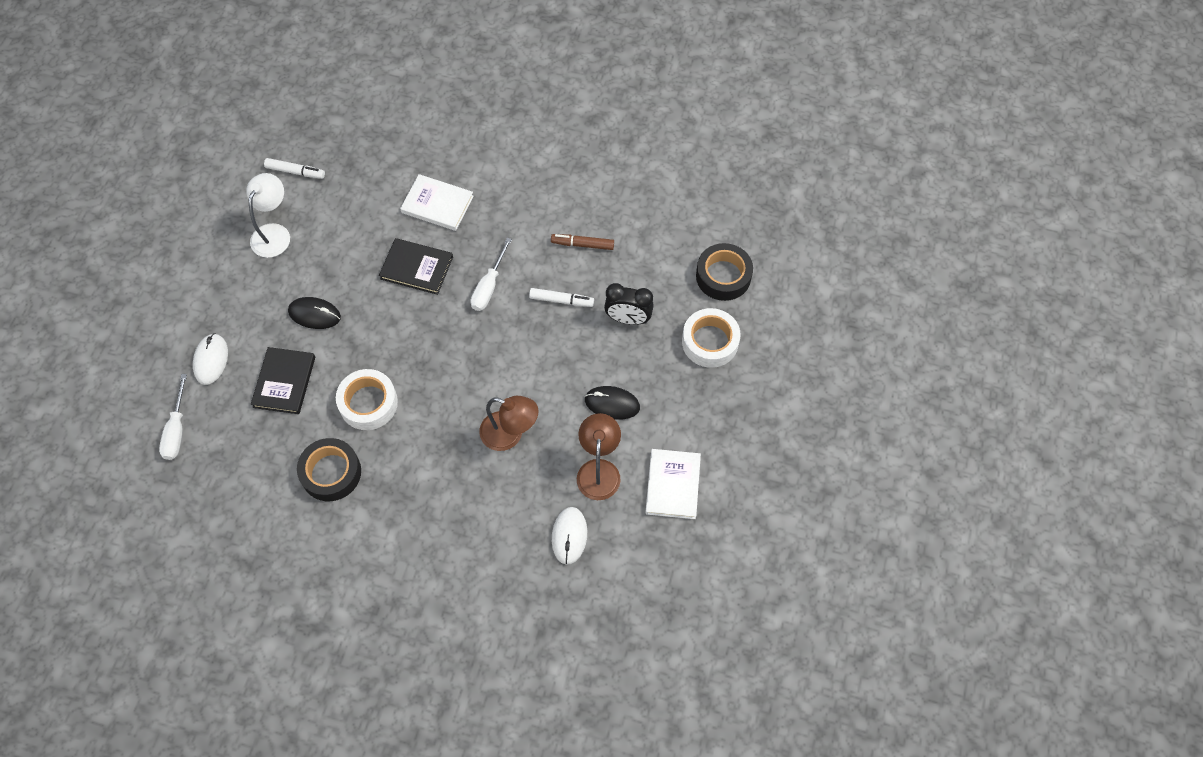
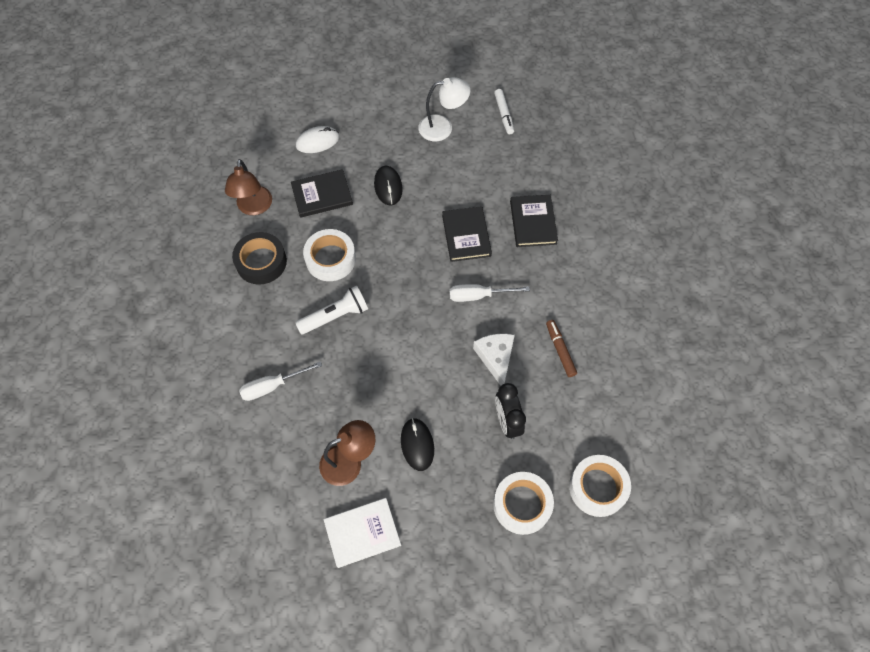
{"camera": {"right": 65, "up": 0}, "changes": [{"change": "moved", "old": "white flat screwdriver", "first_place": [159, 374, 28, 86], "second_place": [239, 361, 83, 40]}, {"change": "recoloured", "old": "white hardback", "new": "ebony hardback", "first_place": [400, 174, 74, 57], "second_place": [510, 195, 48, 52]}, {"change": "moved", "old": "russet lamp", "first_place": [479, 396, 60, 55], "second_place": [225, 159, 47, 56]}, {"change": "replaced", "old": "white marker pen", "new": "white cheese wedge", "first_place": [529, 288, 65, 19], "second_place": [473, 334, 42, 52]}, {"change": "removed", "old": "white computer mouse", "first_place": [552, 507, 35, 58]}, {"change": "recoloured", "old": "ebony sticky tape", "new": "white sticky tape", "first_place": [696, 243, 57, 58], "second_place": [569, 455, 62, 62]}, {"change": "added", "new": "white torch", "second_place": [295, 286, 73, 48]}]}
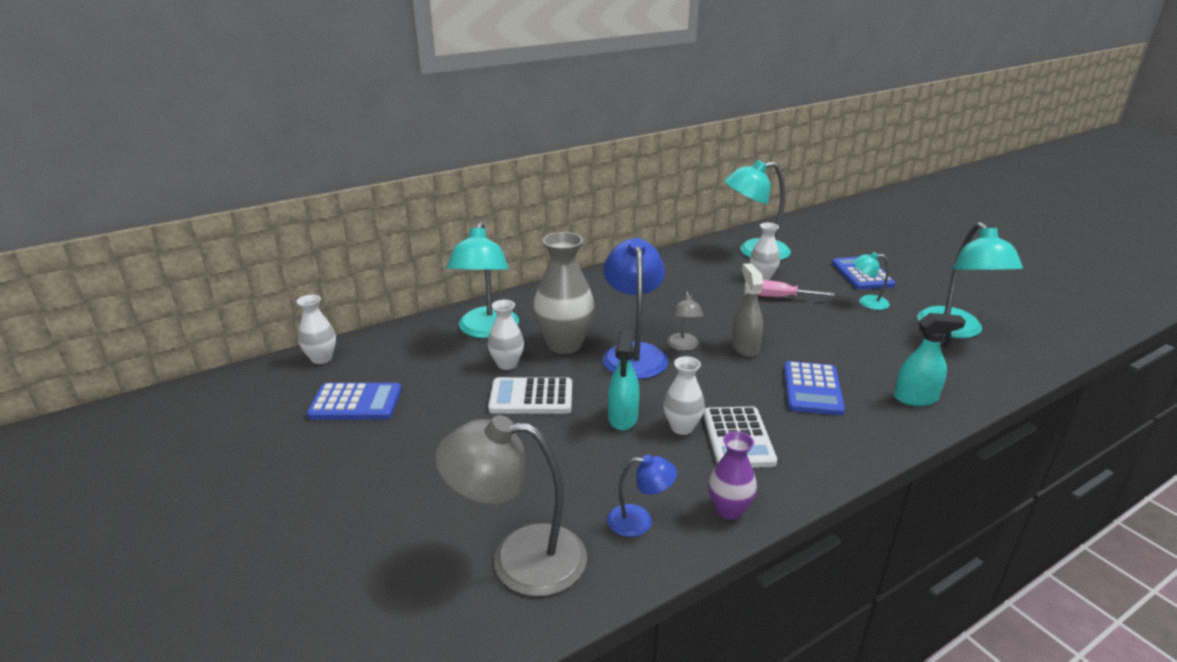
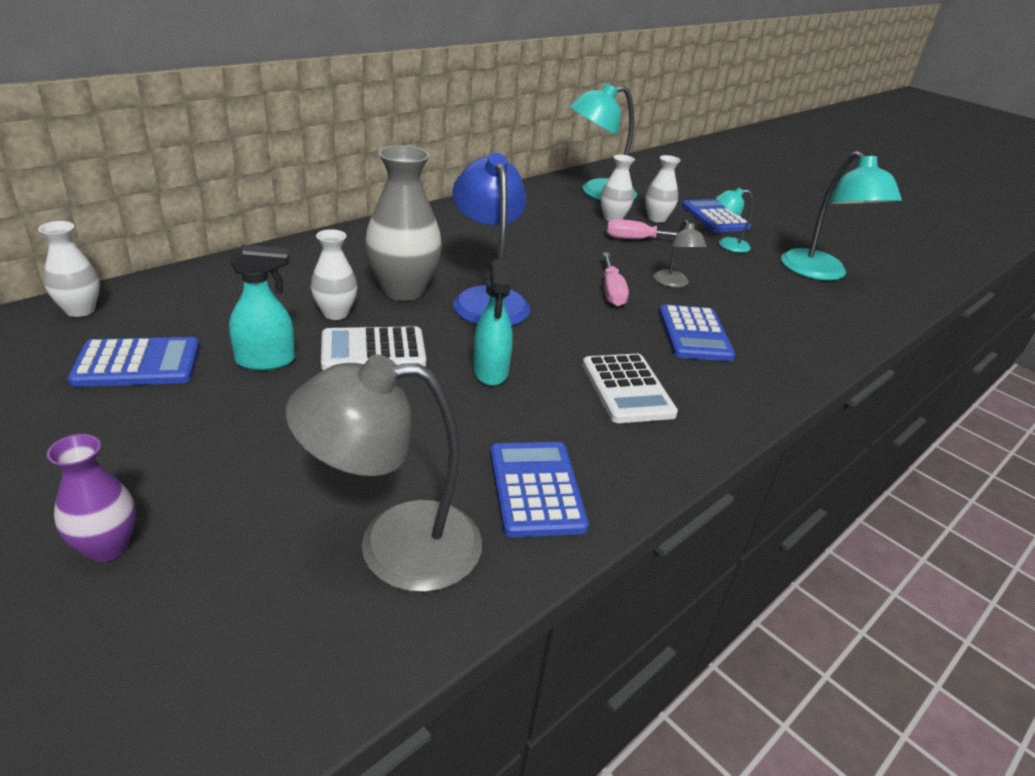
{"camera": {"right": -15, "up": 5}, "changes": [{"change": "removed", "old": "turquoise lamp", "first_place": [446, 222, 73, 116]}, {"change": "replaced", "old": "cobalt lamp", "new": "cobalt adding machine", "first_place": [607, 454, 70, 83], "second_place": [490, 442, 99, 96]}, {"change": "moved", "old": "white tall vase", "first_place": [663, 356, 42, 79], "second_place": [645, 155, 36, 68]}, {"change": "moved", "old": "grey lamp", "first_place": [667, 292, 37, 59], "second_place": [654, 220, 52, 68]}, {"change": "moved", "old": "violet tall vase", "first_place": [708, 431, 49, 89], "second_place": [47, 434, 89, 128]}, {"change": "replaced", "old": "grey spray bottle", "new": "pink flat screwdriver", "first_place": [732, 263, 31, 94], "second_place": [603, 252, 26, 55]}, {"change": "moved", "old": "turquoise spray bottle", "first_place": [894, 313, 72, 93], "second_place": [229, 245, 66, 125]}]}
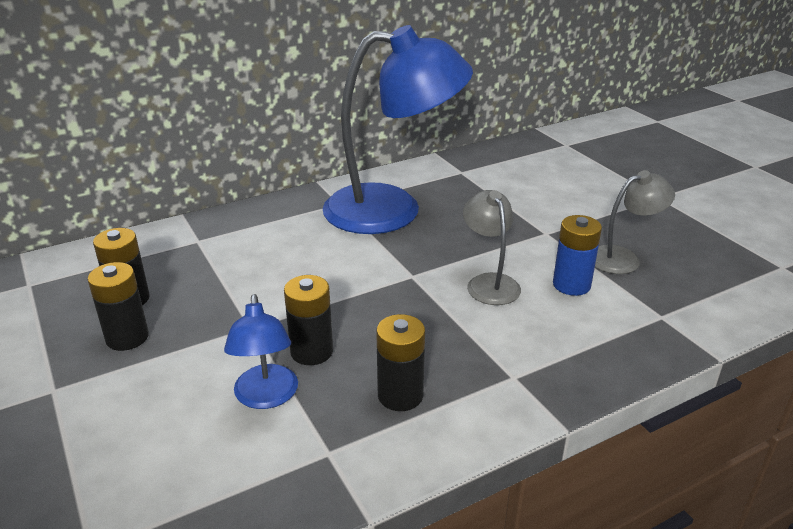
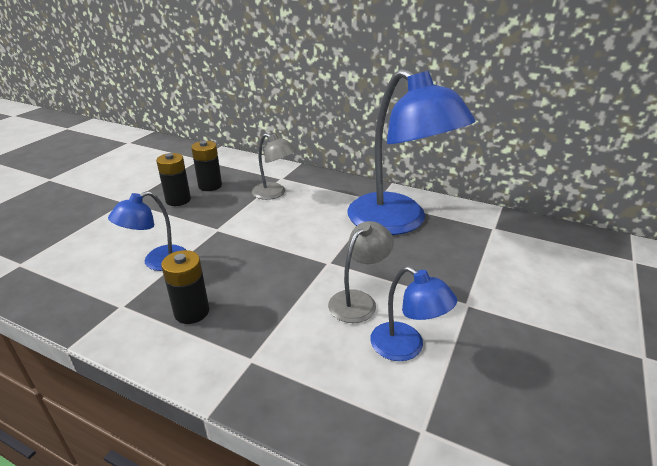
{"camera": {"right": 55, "up": 0}, "changes": [{"change": "removed", "old": "ebony power cell", "first_place": [284, 275, 49, 90]}, {"change": "replaced", "old": "cobalt power cell", "new": "cobalt lamp", "first_place": [553, 215, 49, 81], "second_place": [370, 266, 87, 95]}, {"change": "moved", "old": "grey lamp", "first_place": [595, 170, 80, 104], "second_place": [252, 133, 44, 67]}]}
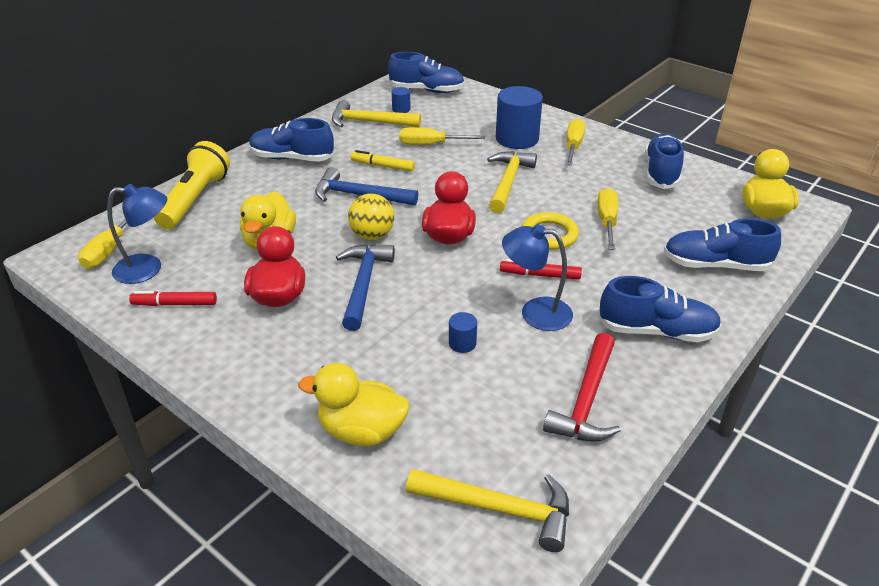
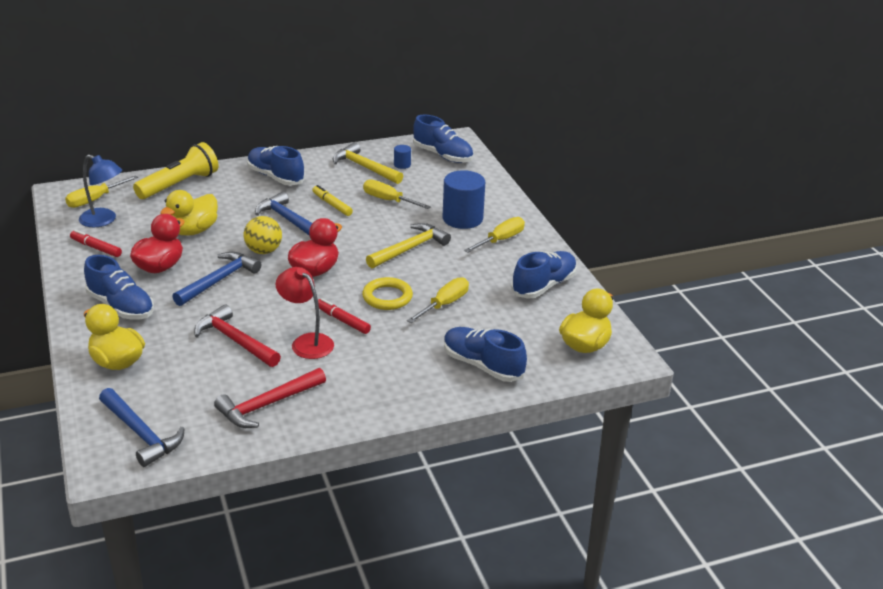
{"camera": {"right": 30, "up": -5}, "changes": [{"change": "recoloured", "old": "bright yellow hammer", "new": "cobalt hammer", "first_place": [406, 469, 163, 83], "second_place": [99, 388, 86, 79]}, {"change": "replaced", "old": "cobalt cylinder shape", "new": "crimson hammer", "first_place": [449, 312, 28, 41], "second_place": [194, 305, 87, 62]}, {"change": "recoloured", "old": "cobalt lamp", "new": "crimson lamp", "first_place": [502, 224, 71, 107], "second_place": [276, 267, 58, 92]}, {"change": "moved", "old": "cobalt lace-up shoe", "first_place": [598, 276, 124, 66], "second_place": [84, 255, 70, 64]}]}
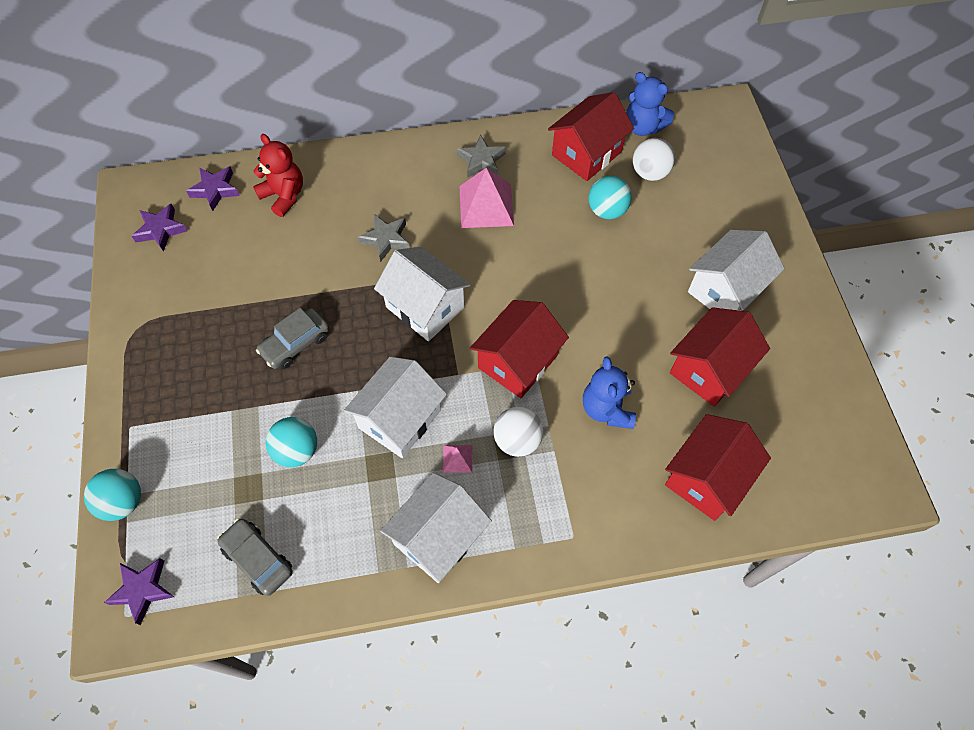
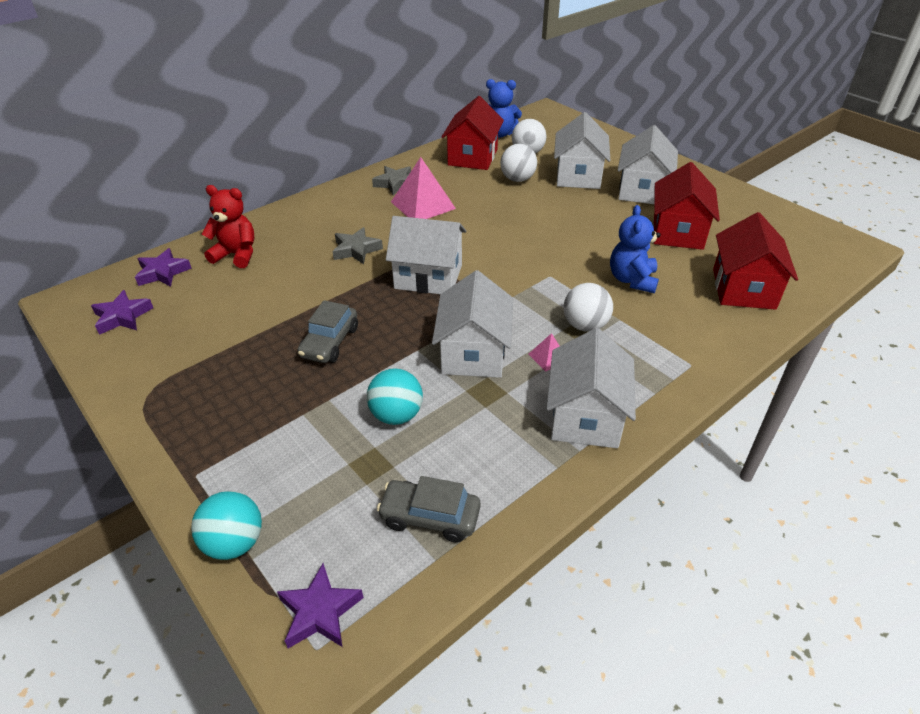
{"camera": {"right": -30, "up": -20}, "changes": [{"change": "removed", "old": "crimson house", "first_place": [470, 300, 99, 98]}, {"change": "turned", "old": "cobalt stuffed bear", "first_place": [583, 356, 53, 73], "second_place": [610, 205, 51, 88], "degrees": 45}, {"change": "recoloured", "old": "turquoise ball", "new": "white ball", "first_place": [588, 176, 44, 43], "second_place": [500, 144, 37, 38]}, {"change": "added", "new": "white house", "second_place": [554, 112, 57, 77]}]}
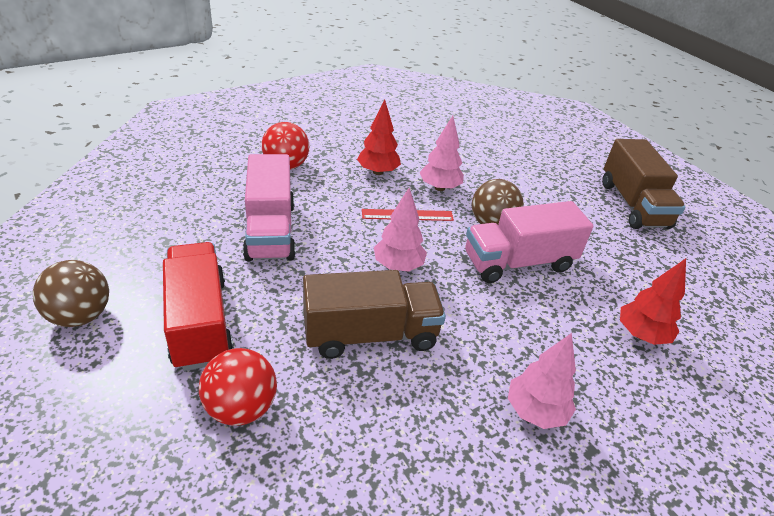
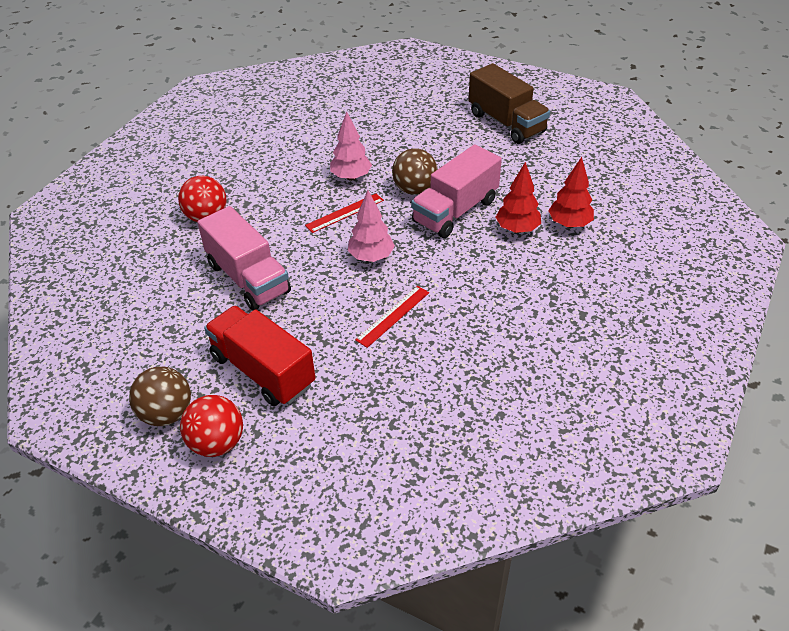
{"camera": {"right": -25, "up": 5}, "changes": [{"change": "moved", "old": "crimson ball", "first_place": [199, 348, 78, 78], "second_place": [180, 395, 63, 62]}, {"change": "replaced", "old": "russet lorry", "new": "crimson measuring stick", "first_place": [303, 270, 143, 89], "second_place": [355, 286, 74, 62]}, {"change": "moved", "old": "crimson tree", "first_place": [357, 100, 44, 75], "second_place": [496, 162, 45, 71]}, {"change": "removed", "old": "pink tree", "first_place": [508, 333, 68, 96]}]}
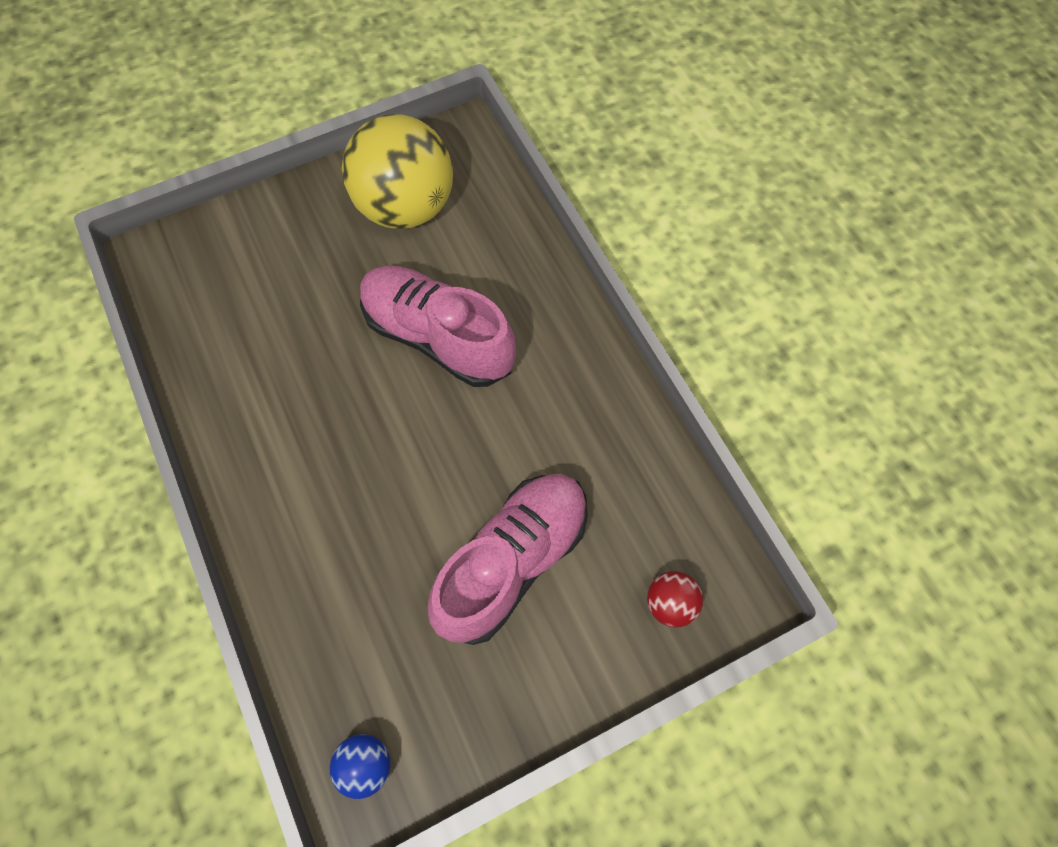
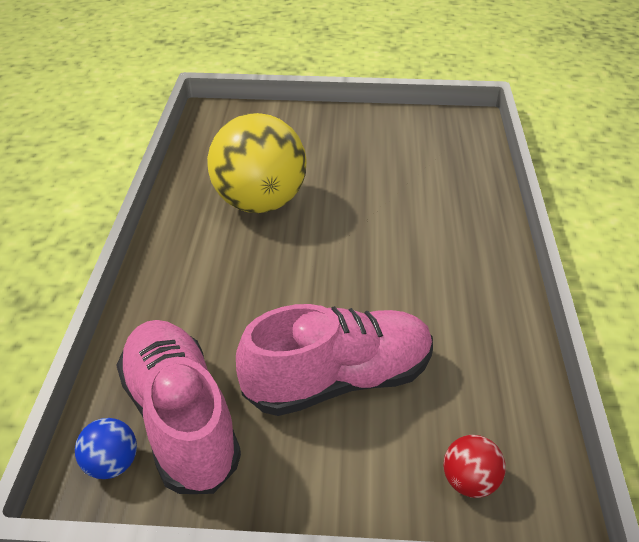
{"camera": {"right": 30, "up": -25}, "changes": [{"change": "moved", "old": "bright yellow ball", "first_place": [342, 114, 111, 115], "second_place": [207, 113, 100, 100]}, {"change": "moved", "old": "pink lace-up shoe", "first_place": [360, 266, 156, 121], "second_place": [116, 320, 125, 174]}]}
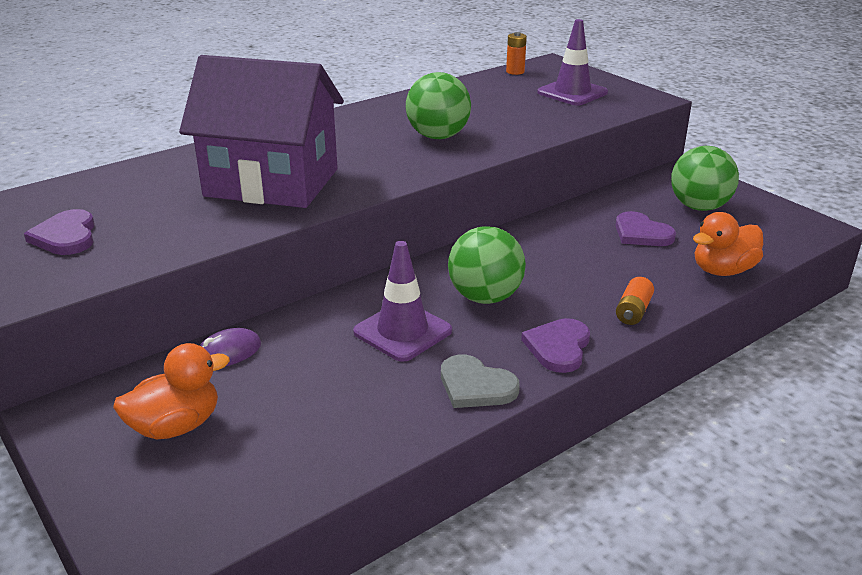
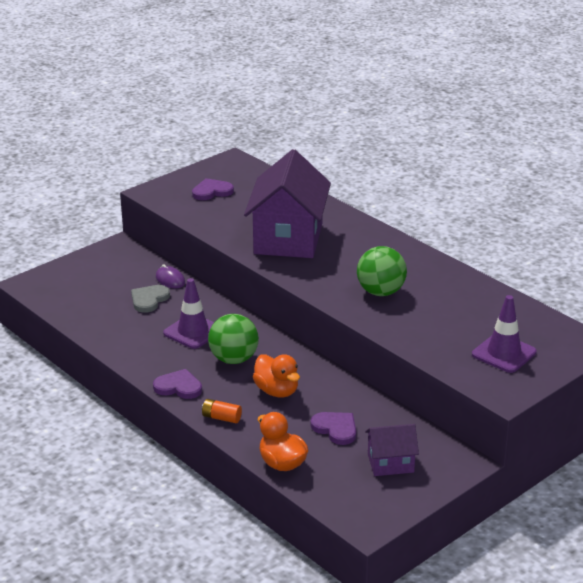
{"camera": {"right": 85, "up": 0}, "changes": [{"change": "moved", "old": "orange rubber duck", "first_place": [113, 343, 117, 97], "second_place": [253, 354, 47, 43]}, {"change": "moved", "old": "grey heart", "first_place": [441, 355, 79, 53], "second_place": [131, 285, 39, 28]}, {"change": "removed", "old": "orange power cell", "first_place": [506, 32, 21, 43]}, {"change": "turned", "old": "violet heart", "first_place": [616, 211, 60, 35], "second_place": [311, 412, 45, 33], "degrees": 90}, {"change": "replaced", "old": "green ball", "new": "violet house", "first_place": [671, 146, 68, 65], "second_place": [365, 424, 54, 52]}]}
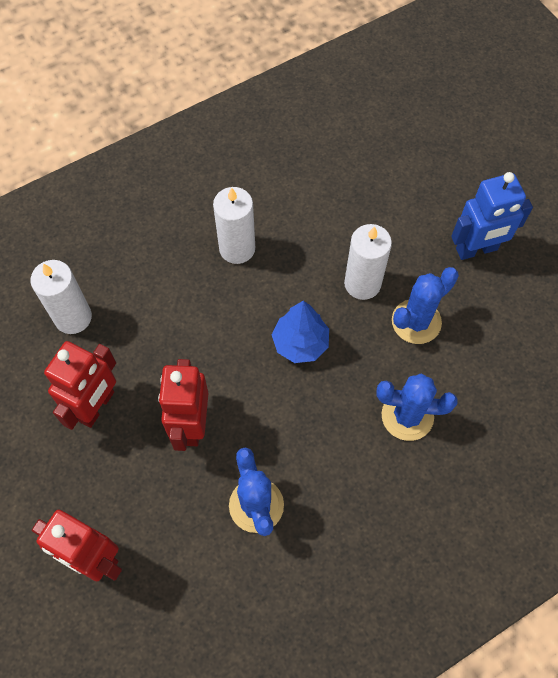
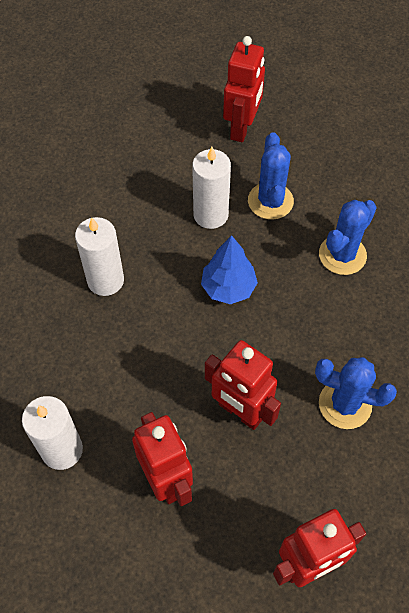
{"camera": {"right": -55, "up": -5}, "changes": [{"change": "recoloured", "old": "cobalt toy robot", "new": "crimson toy robot", "first_place": [451, 172, 82, 88], "second_place": [223, 36, 42, 106]}]}
